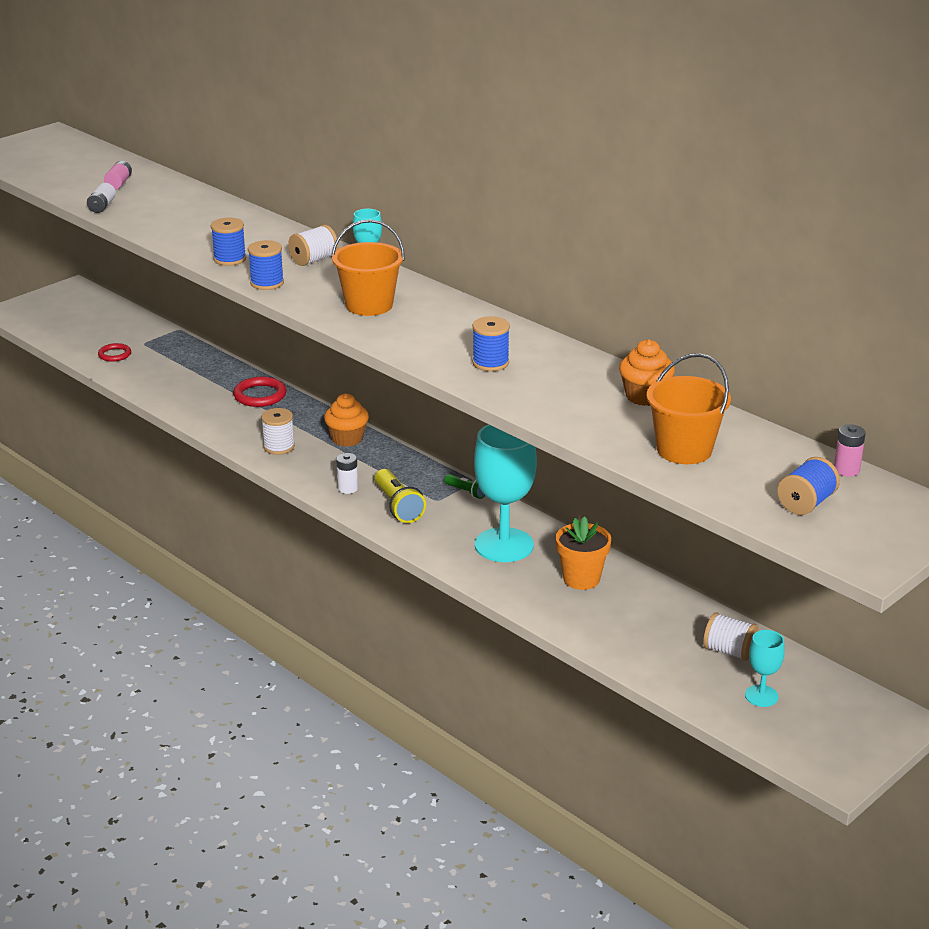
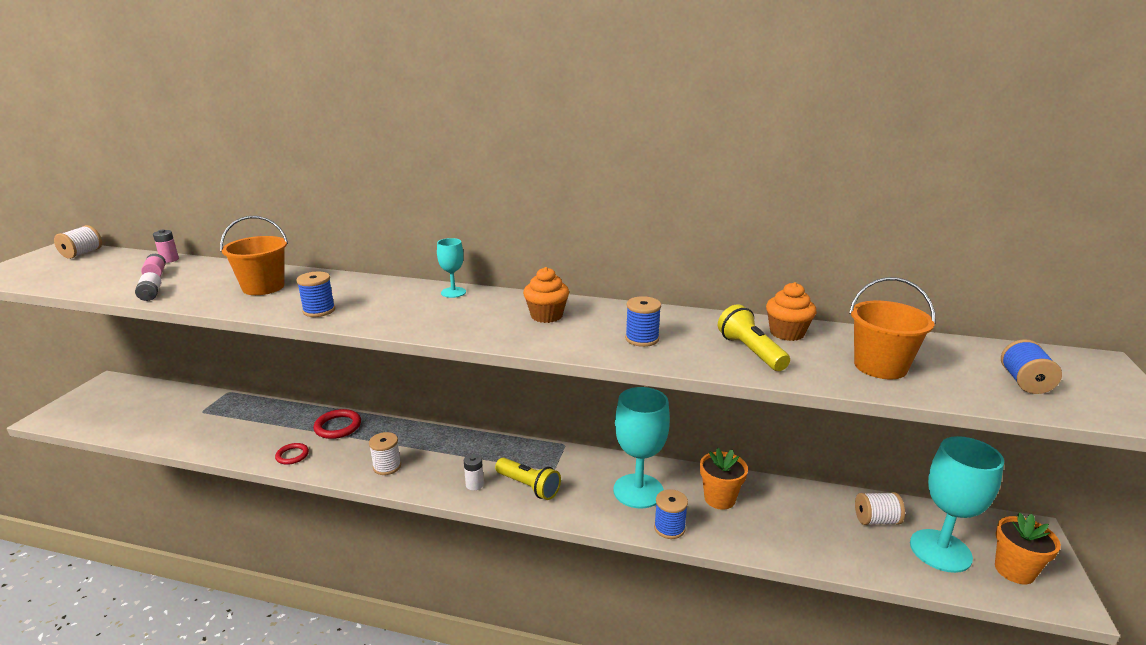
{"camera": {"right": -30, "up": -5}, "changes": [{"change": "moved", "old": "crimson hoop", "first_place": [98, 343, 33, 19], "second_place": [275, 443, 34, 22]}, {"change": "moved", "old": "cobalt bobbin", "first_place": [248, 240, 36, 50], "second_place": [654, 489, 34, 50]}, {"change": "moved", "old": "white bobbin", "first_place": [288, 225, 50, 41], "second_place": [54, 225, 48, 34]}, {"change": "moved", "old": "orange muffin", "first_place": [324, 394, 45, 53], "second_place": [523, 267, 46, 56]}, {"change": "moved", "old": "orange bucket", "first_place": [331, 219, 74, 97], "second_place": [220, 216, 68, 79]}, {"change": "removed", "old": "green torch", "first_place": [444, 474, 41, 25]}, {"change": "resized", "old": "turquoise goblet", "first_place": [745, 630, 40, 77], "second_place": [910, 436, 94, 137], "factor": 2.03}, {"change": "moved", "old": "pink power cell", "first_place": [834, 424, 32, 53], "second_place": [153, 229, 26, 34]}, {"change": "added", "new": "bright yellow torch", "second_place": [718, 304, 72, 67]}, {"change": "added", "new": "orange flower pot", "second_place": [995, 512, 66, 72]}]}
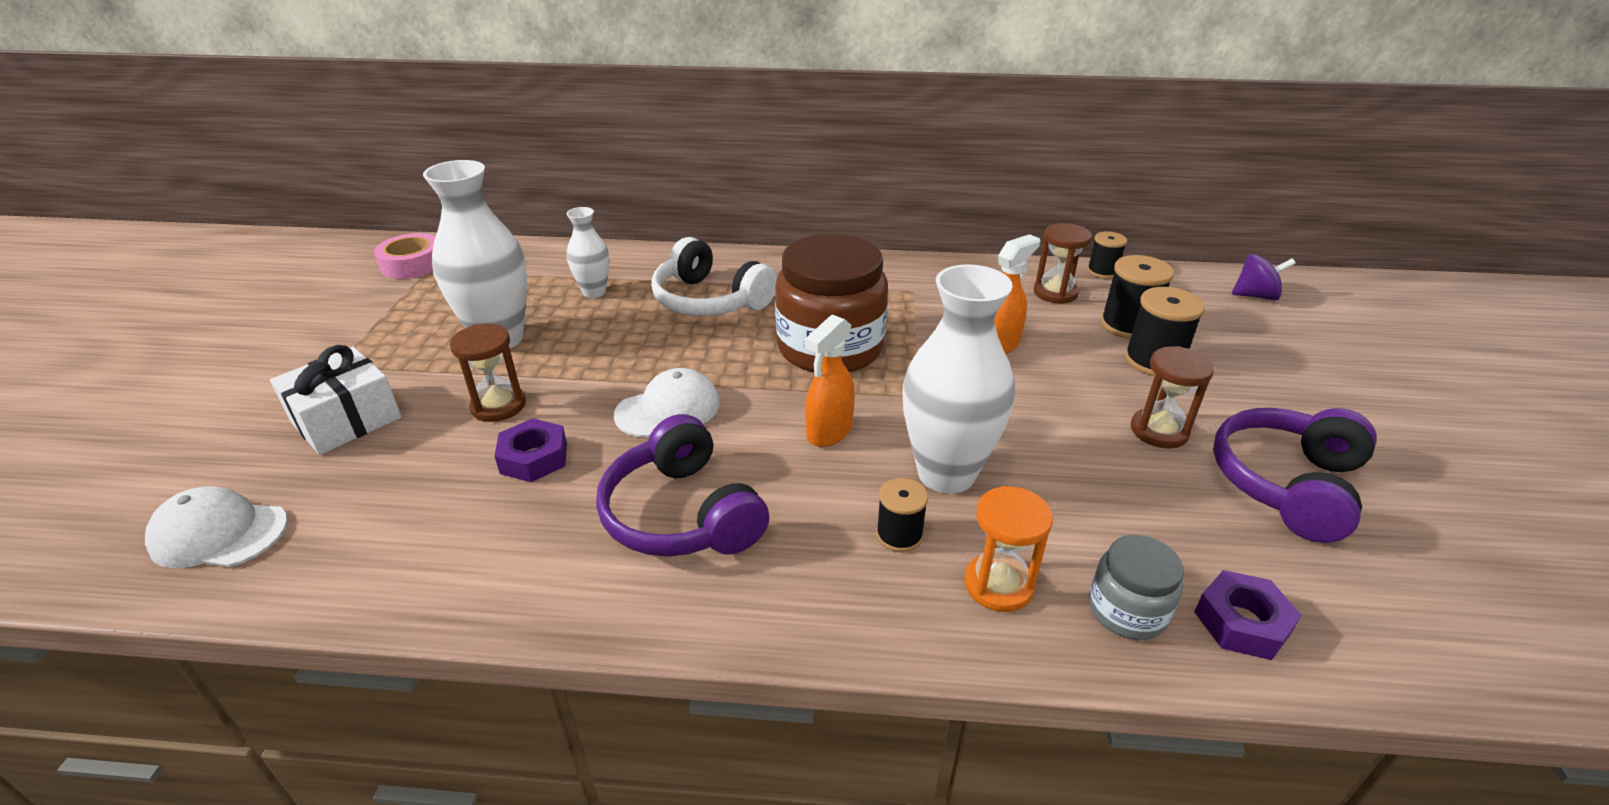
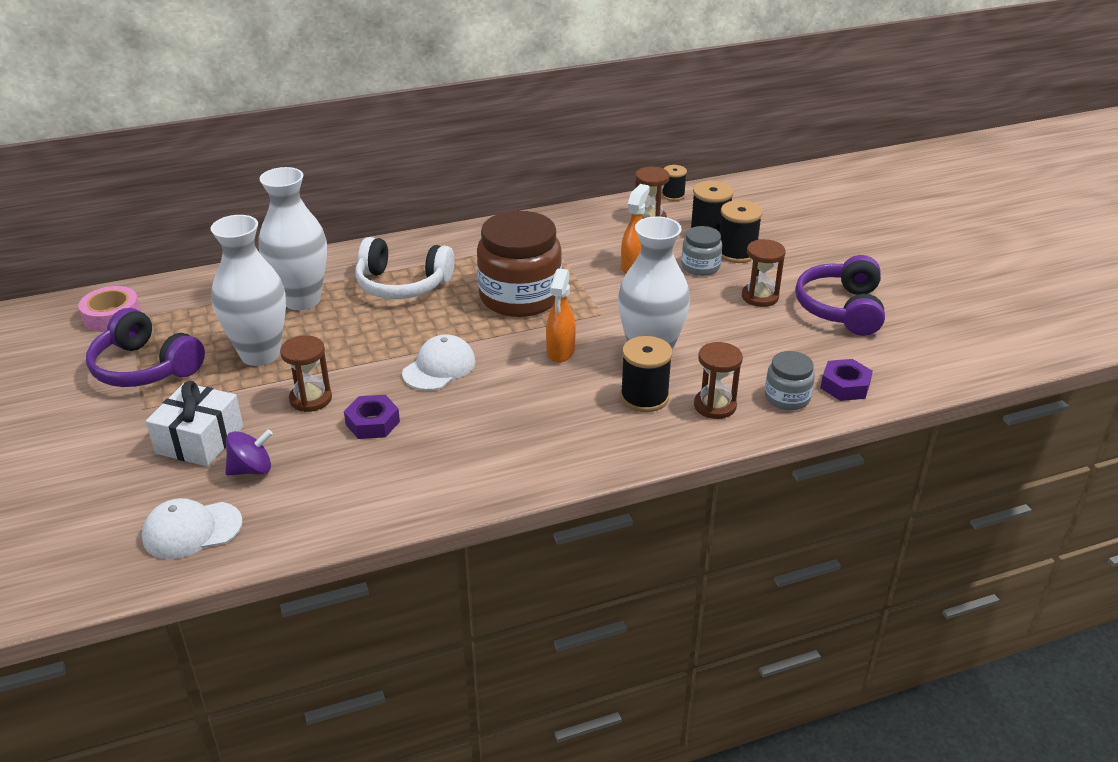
{"camera": {"right": -25, "up": 0}, "changes": [{"change": "resized", "old": "white tall vase", "first_place": [567, 207, 43, 91], "second_place": [259, 167, 68, 143], "factor": 1.87}, {"change": "moved", "old": "violet over-ear headphones", "first_place": [596, 414, 173, 143], "second_place": [86, 308, 119, 79]}, {"change": "resized", "old": "ebony bobbin", "first_place": [876, 478, 52, 74], "second_place": [620, 336, 53, 76], "factor": 1.59}, {"change": "recoloured", "old": "orange sand timer", "new": "russet sand timer", "first_place": [964, 486, 89, 126], "second_place": [694, 342, 49, 77]}, {"change": "moved", "old": "violet toy top", "first_place": [1232, 254, 64, 46], "second_place": [225, 430, 48, 45]}, {"change": "added", "new": "grey preserve jar", "second_place": [681, 226, 41, 50]}]}
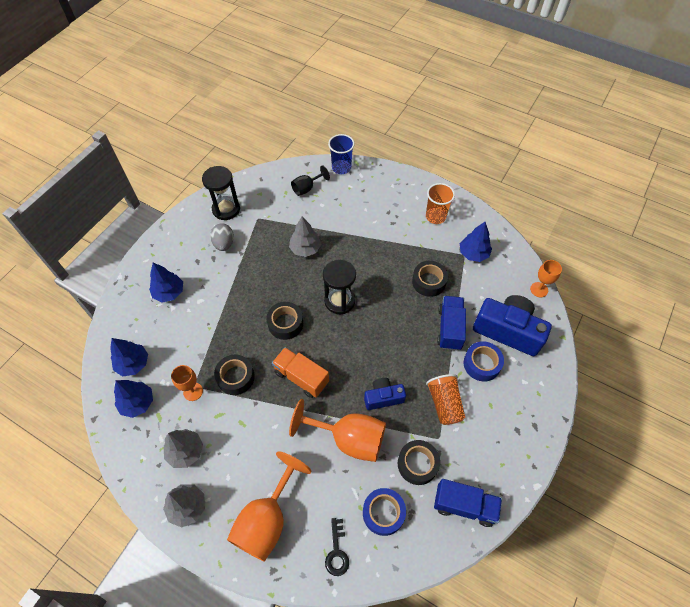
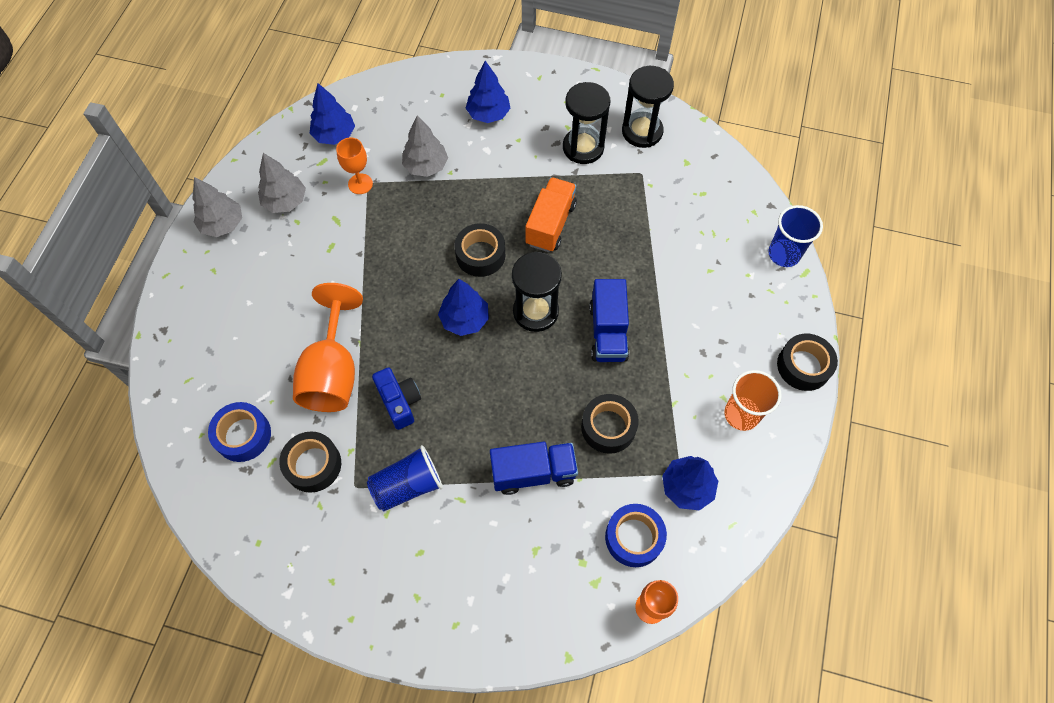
{"camera": {"right": 75, "up": 5}, "changes": [{"change": "moved", "old": "cobalt tree", "first_place": [110, 338, 38, 38], "second_place": [438, 279, 51, 57]}, {"change": "replaced", "old": "grey egg shape", "new": "ebony sand timer", "first_place": [210, 223, 24, 28], "second_place": [563, 82, 47, 82]}, {"change": "moved", "old": "ebony sticky tape", "first_place": [214, 354, 41, 41], "second_place": [777, 334, 61, 57]}, {"change": "removed", "old": "orange goblet", "first_place": [227, 451, 85, 111]}, {"change": "moved", "old": "orange lorry", "first_place": [272, 347, 57, 51], "second_place": [526, 177, 51, 75]}, {"change": "moved", "old": "grey tree", "first_place": [289, 217, 32, 40], "second_place": [402, 116, 46, 61]}, {"change": "removed", "old": "ebony goblet", "first_place": [291, 165, 39, 31]}, {"change": "removed", "old": "ebony key", "first_place": [325, 518, 24, 58]}, {"change": "recoloured", "old": "orange tumbler", "new": "cobalt tumbler", "first_place": [426, 374, 39, 51], "second_place": [367, 445, 76, 66]}, {"change": "moved", "old": "cobalt lorry", "first_place": [434, 479, 68, 48], "second_place": [589, 279, 40, 83]}, {"change": "moved", "old": "cobalt sticky tape", "first_place": [464, 341, 40, 41], "second_place": [605, 504, 62, 63]}, {"change": "removed", "old": "cobalt photo camera", "first_place": [473, 295, 79, 61]}]}
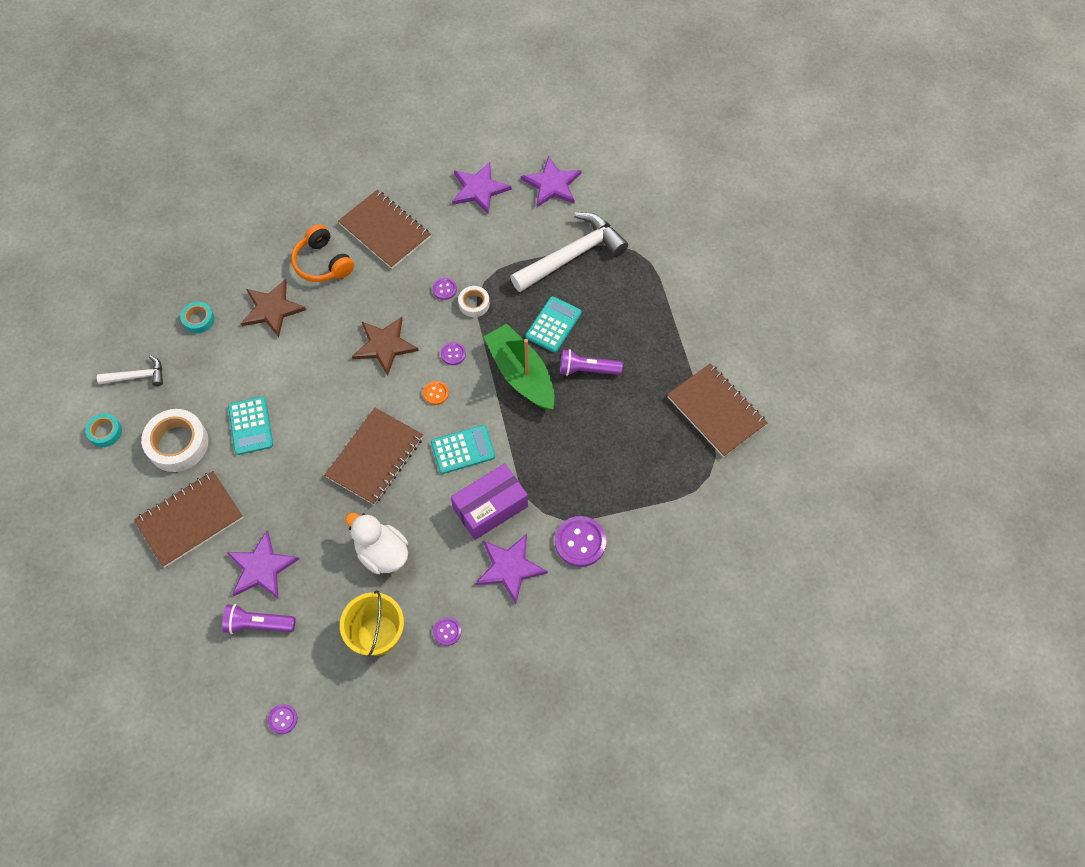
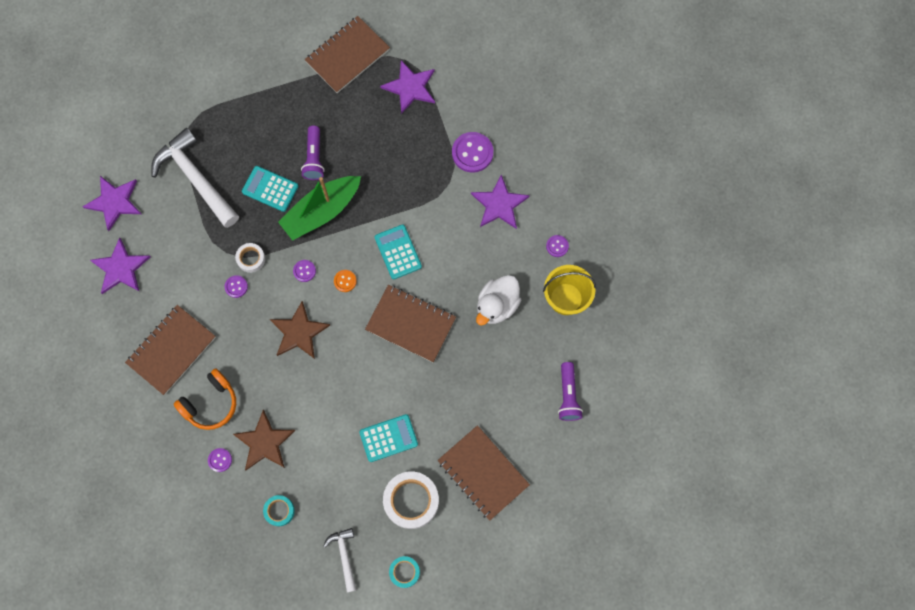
{"camera": {"right": -95, "up": 10}, "changes": [{"change": "moved", "old": "violet five-pointed star", "first_place": [227, 531, 72, 68], "second_place": [380, 60, 55, 54]}, {"change": "moved", "old": "violet button", "first_place": [268, 704, 30, 30], "second_place": [208, 448, 24, 24]}, {"change": "removed", "old": "violet parcel", "first_place": [451, 463, 77, 77]}]}
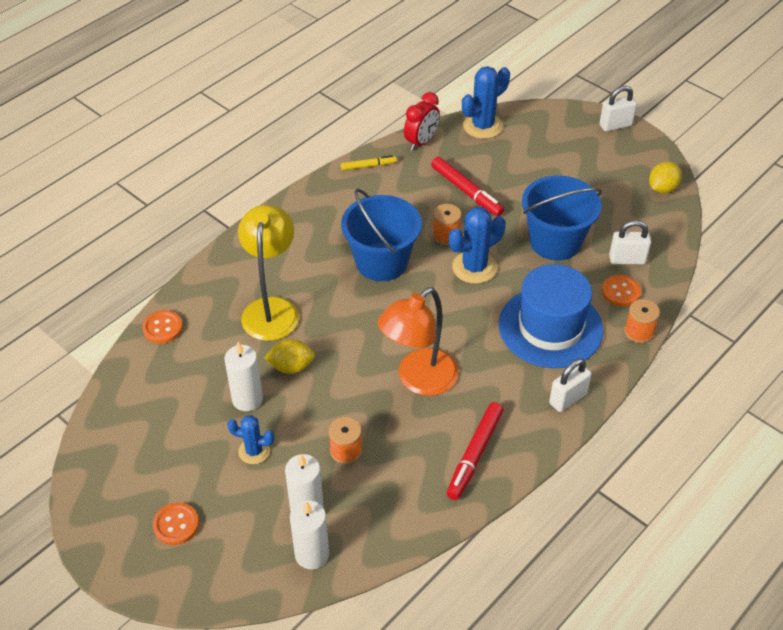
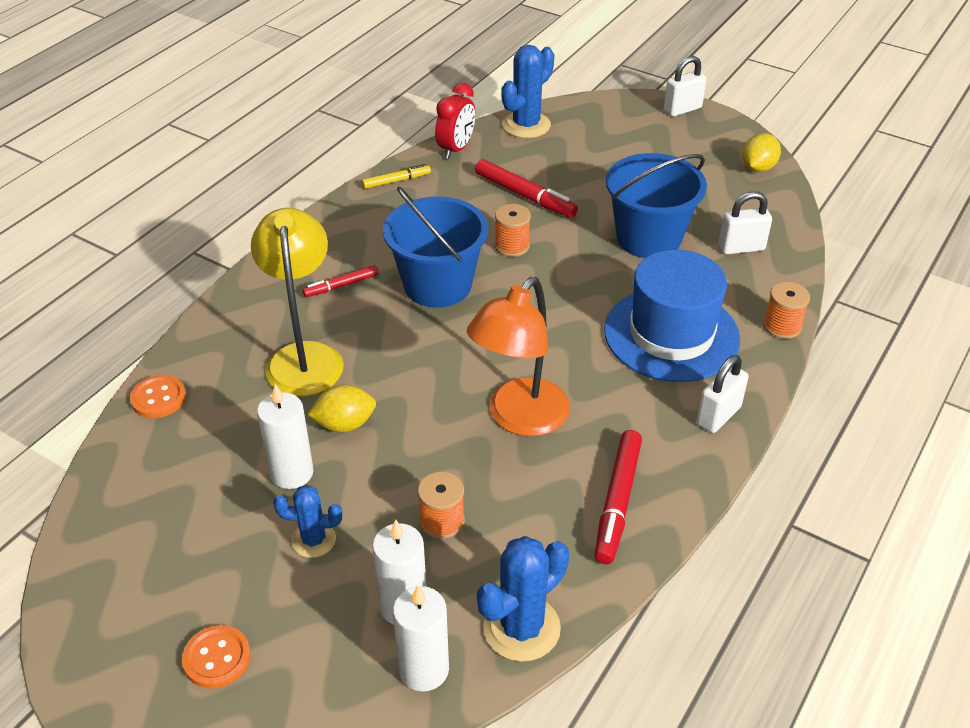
{"camera": {"right": -10, "up": -5}, "changes": [{"change": "moved", "old": "cobalt saguaro cactus", "first_place": [449, 207, 57, 77], "second_place": [477, 536, 92, 126]}, {"change": "removed", "old": "orange button", "first_place": [602, 275, 39, 32]}, {"change": "added", "new": "crimson marker pen", "second_place": [303, 265, 76, 32]}]}
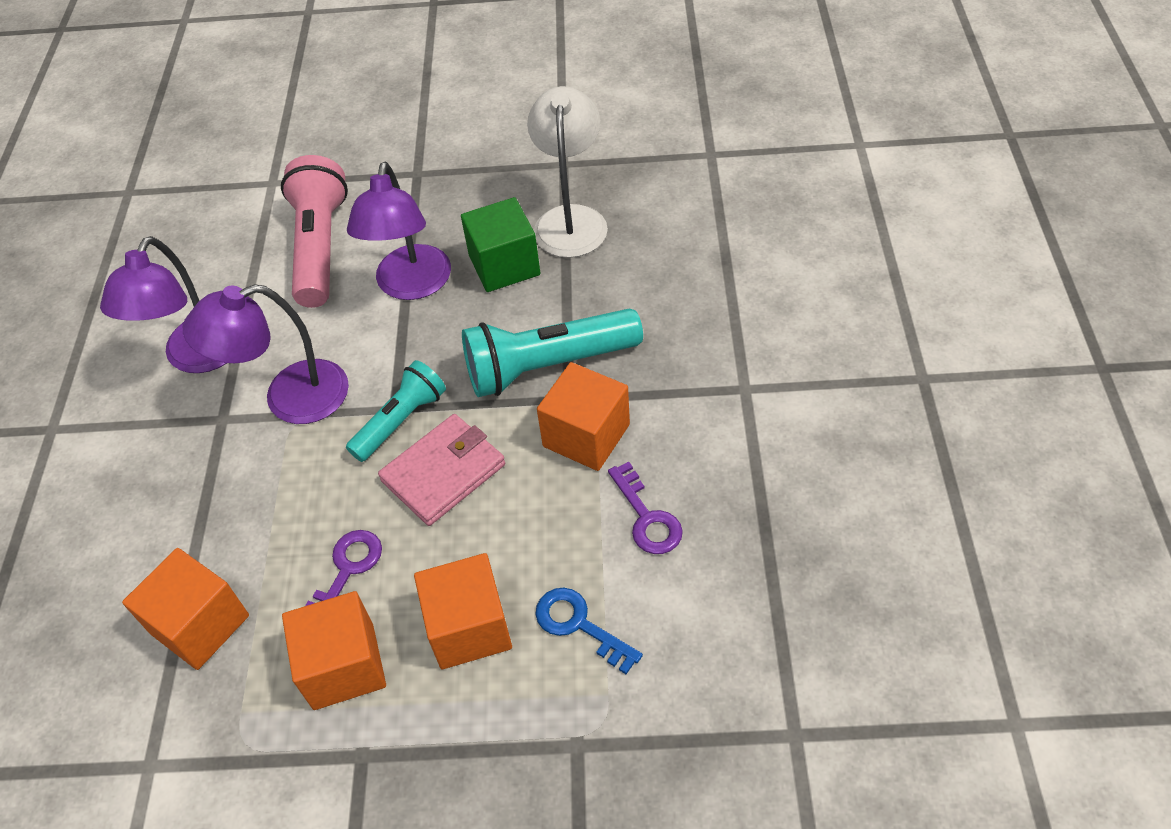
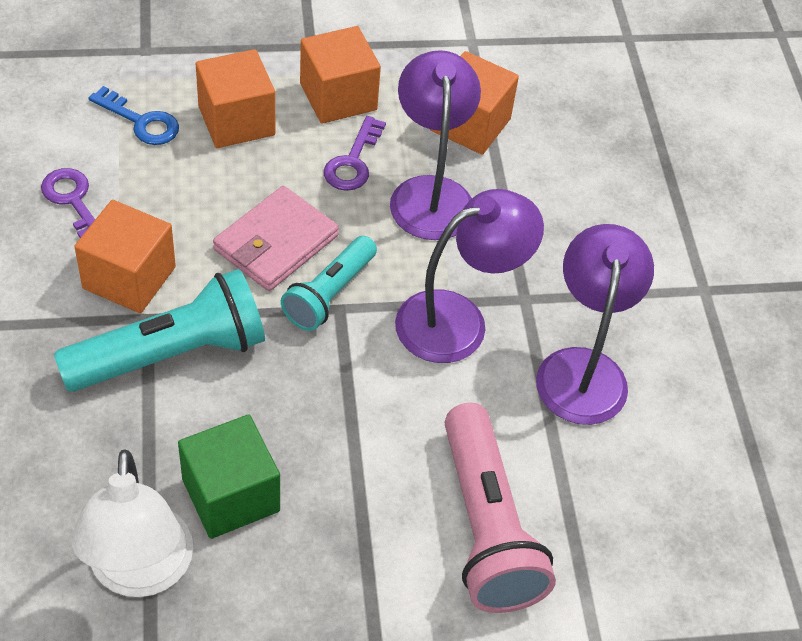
{"camera": {"right": 165, "up": 0}, "changes": [{"change": "moved", "old": "violet lamp", "first_place": [347, 162, 104, 138], "second_place": [390, 50, 91, 190]}]}
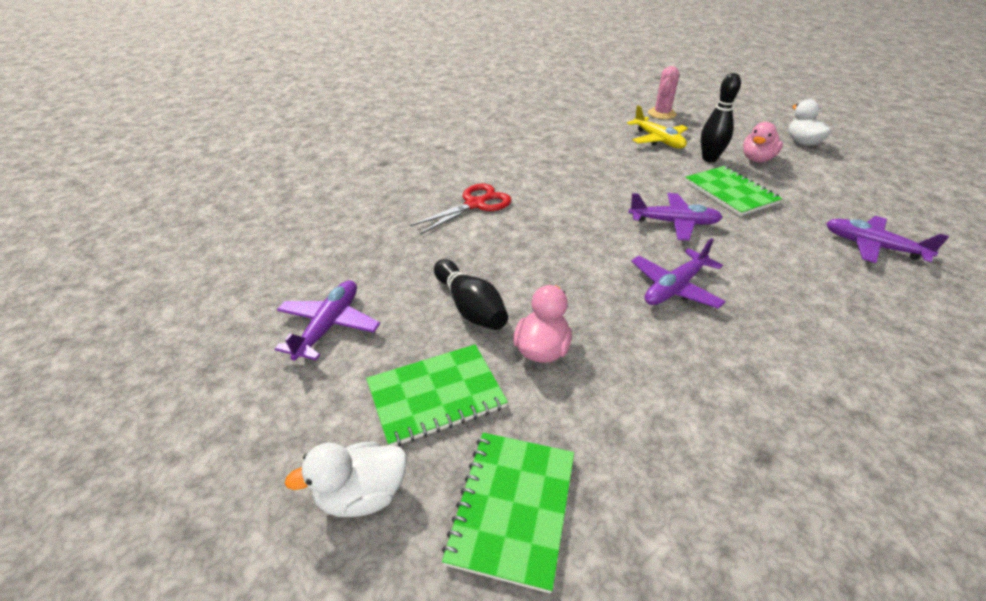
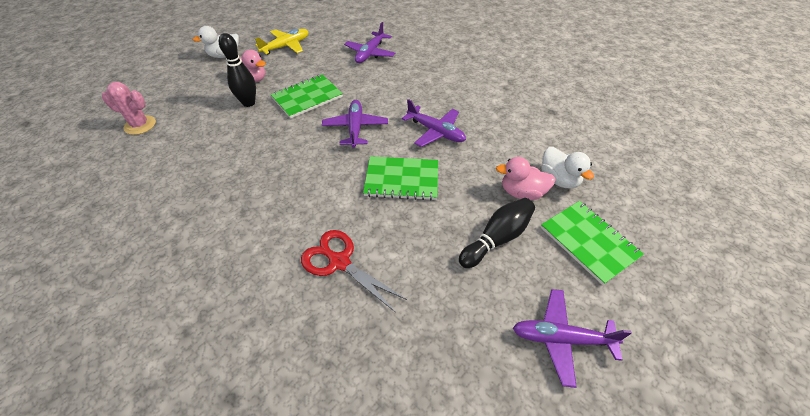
{"camera": {"right": -100, "up": 10}, "changes": [{"change": "moved", "old": "white rubber duck", "first_place": [284, 442, 123, 75], "second_place": [542, 147, 52, 41]}, {"change": "moved", "old": "green notepad", "first_place": [442, 433, 132, 160], "second_place": [363, 156, 75, 45]}, {"change": "moved", "old": "bright yellow plane", "first_place": [627, 105, 61, 44], "second_place": [255, 29, 54, 25]}]}
